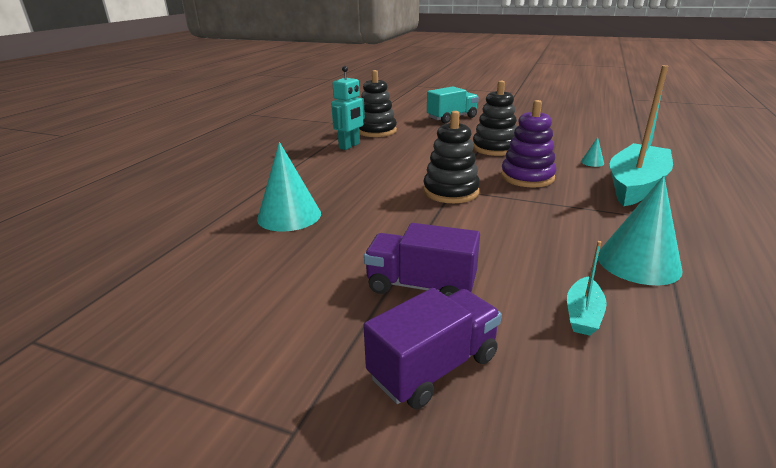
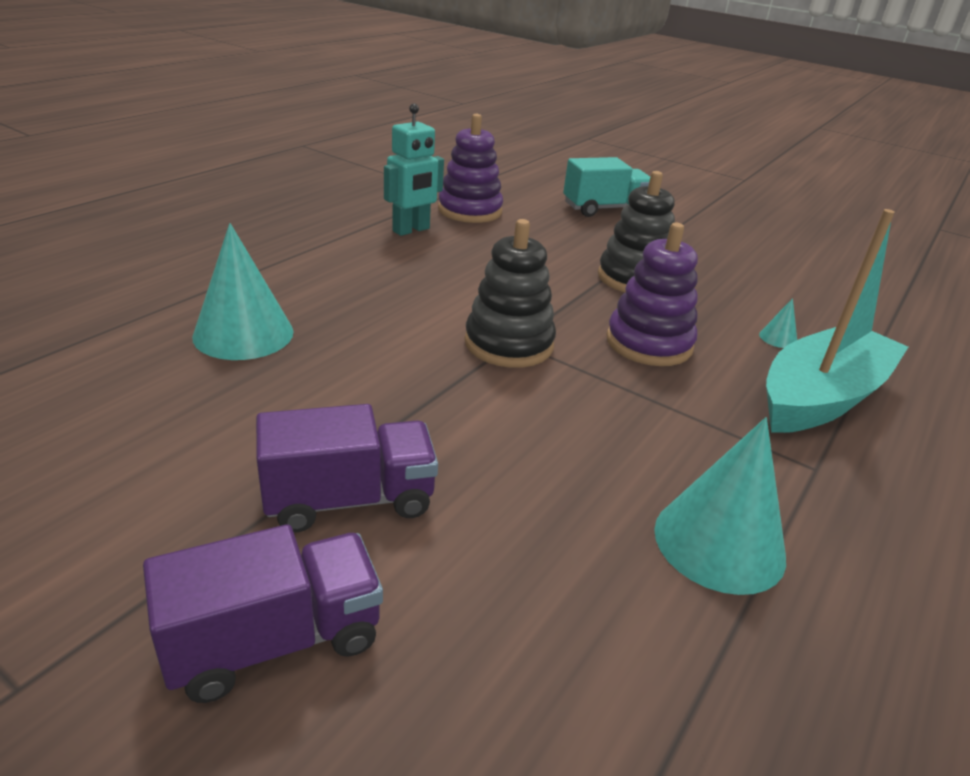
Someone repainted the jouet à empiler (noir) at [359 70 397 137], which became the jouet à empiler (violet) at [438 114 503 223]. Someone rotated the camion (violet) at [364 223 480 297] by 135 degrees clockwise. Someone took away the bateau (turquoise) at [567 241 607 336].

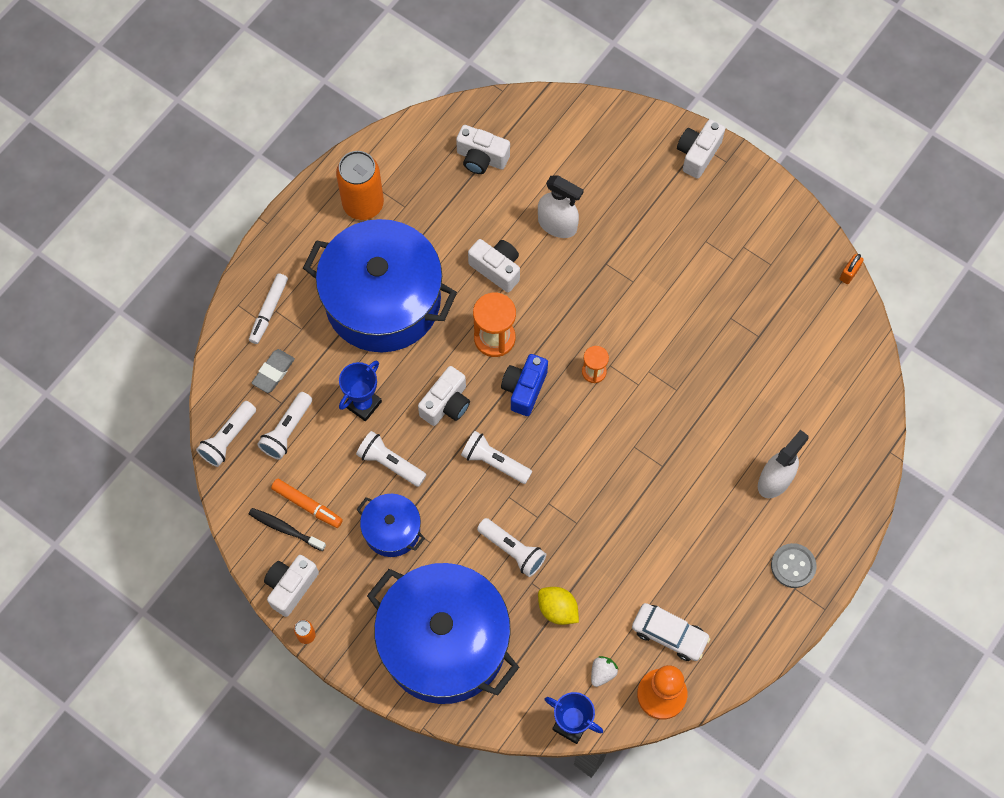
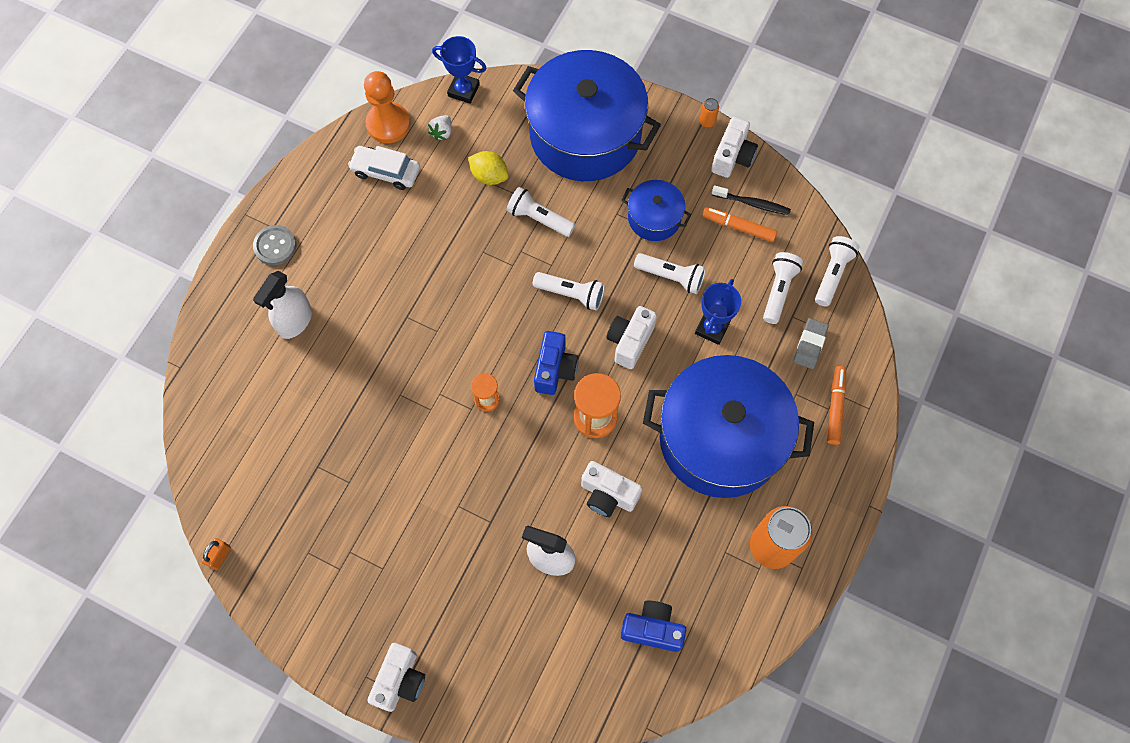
Someone repainted the appareil photo (blanc) at [456 125 510 174], which became the appareil photo (bleu) at [621 601 686 652]. Someone repainted the feutre (blanc) at [249 273 288 344], which became the feutre (orange) at [827 366 846 445].

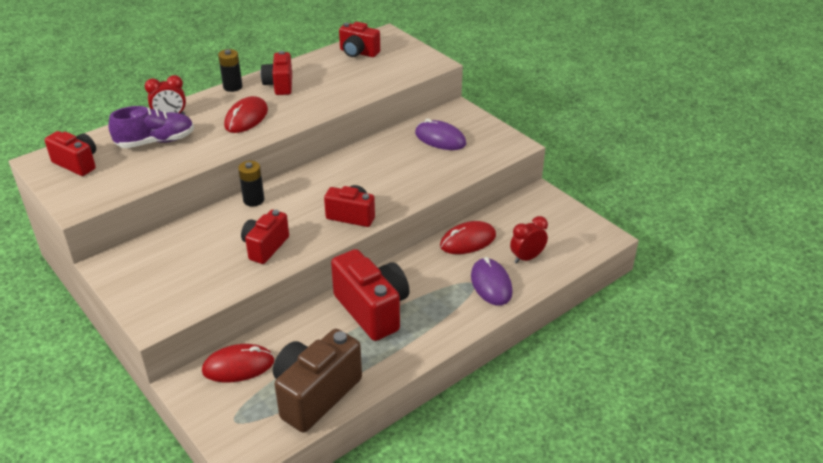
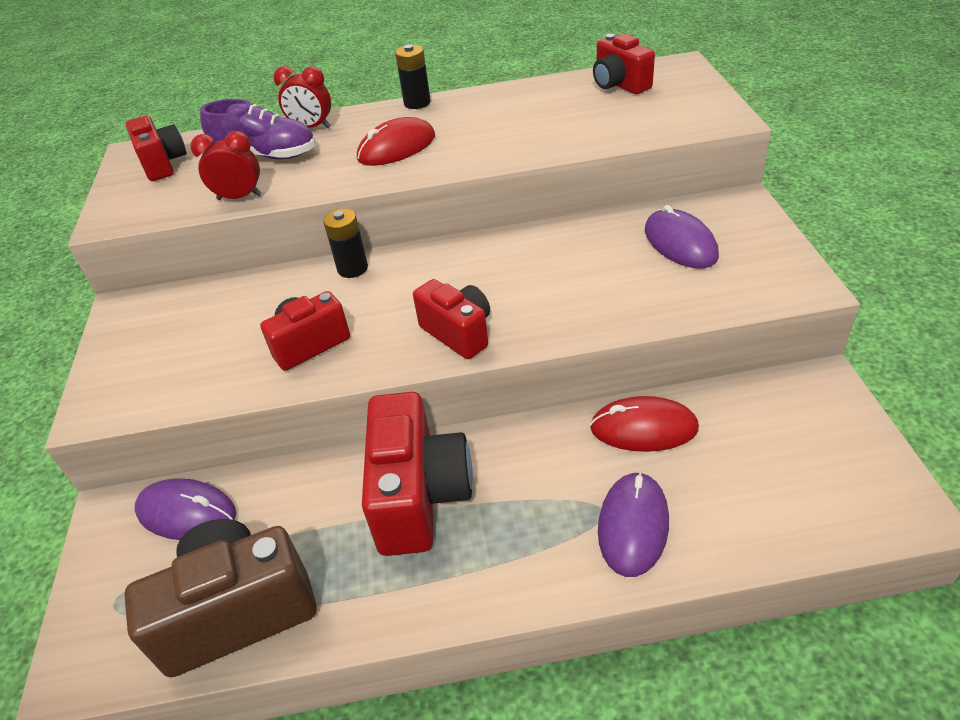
Someone took away the appareil photo (rouge) at [261 51 292 95]. Someone carried the réveil (rouge) from [510 216 548 263] to [190 131 262 200]. Someone repainted the souris (rouge) at [202 344 274 382], which became the souris (violet) at [135 478 236 540].

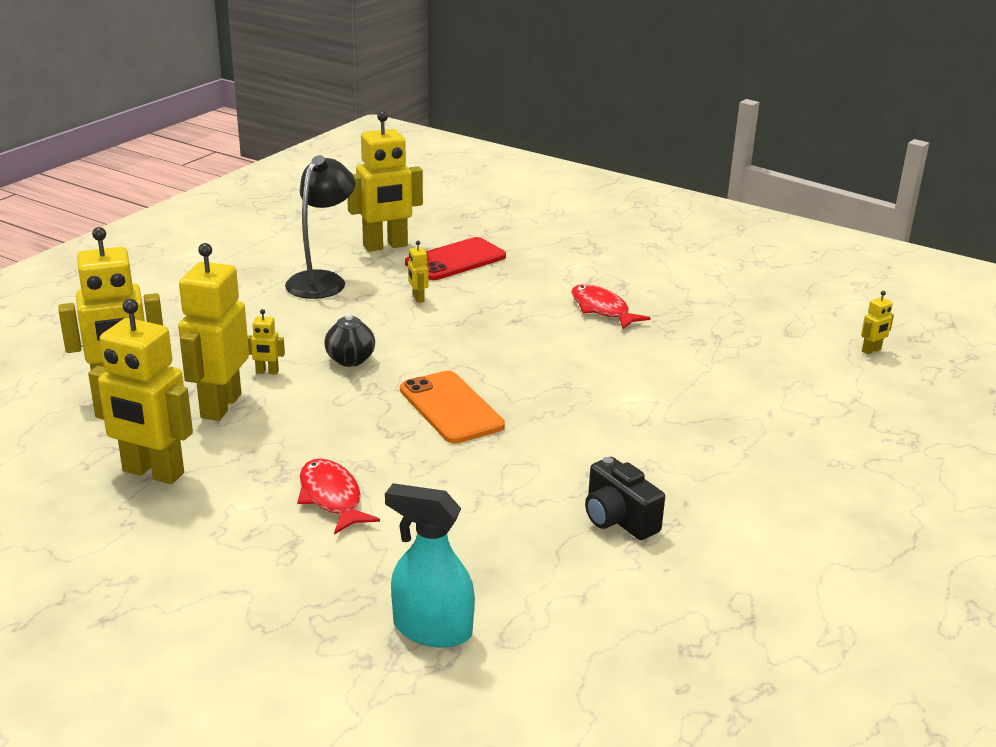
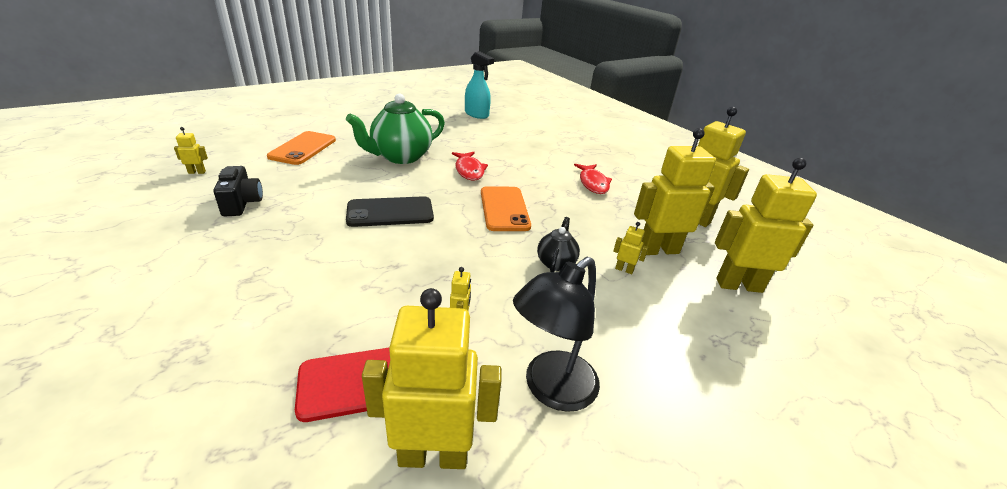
Someone rotated the robot (jaune) at [178 243 249 421] by 135 degrees counterclockwise. Someone carried the poisson (rouge) from [571 284 651 329] to [452 152 488 181]. Someone carried the appareil photo (noir) from [585 457 665 540] to [213 166 263 216]. Someone carried the vaporisateur (turquoise) from [385 483 475 648] to [465 51 494 119]. Someone put down the théière (vert) at [346 94 445 164]. Someone put down the téléphone (orange) at [267 131 336 165]. Someone put down the téléphone (noir) at [346 196 434 227].

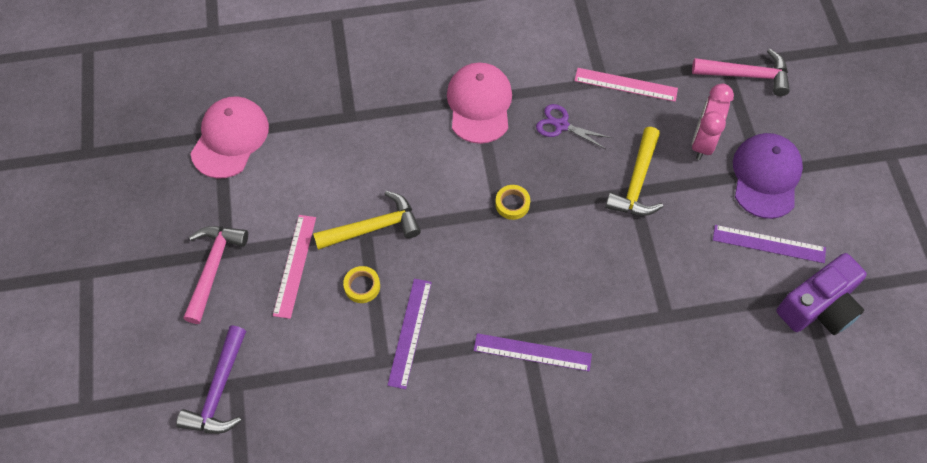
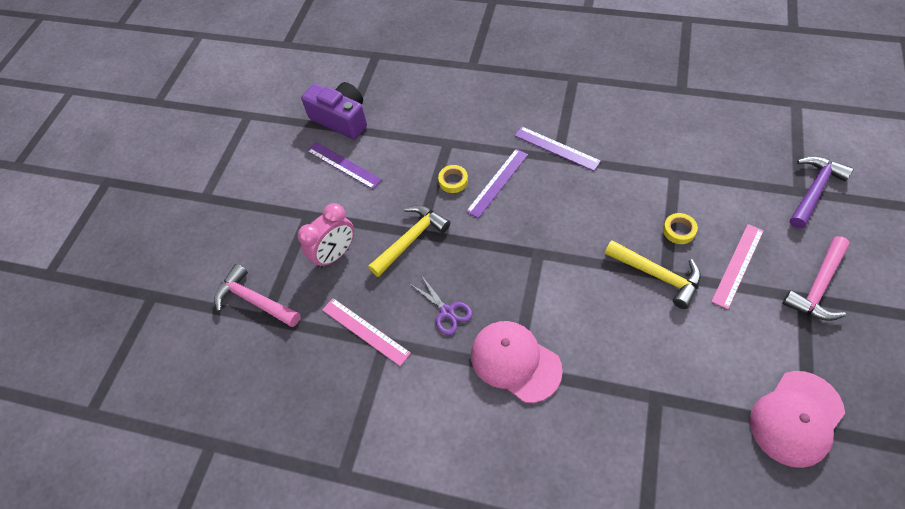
Someone rotated the casquette (rose) at [447 63 512 144] by 105 degrees clockwise. Someone took away the casquette (violet) at [733 133 803 219]. Someone carried the ruban adhésif (jaune) from [495 185 530 220] to [438 165 468 193]. Someone rotated the marteau (jaune) at [313 191 421 250] by 150 degrees counterclockwise. Someone rotated the appareil photo (violet) at [776 253 867 335] by 45 degrees clockwise. Someone carried the règle (violet) from [387 279 432 389] to [466 149 528 218].

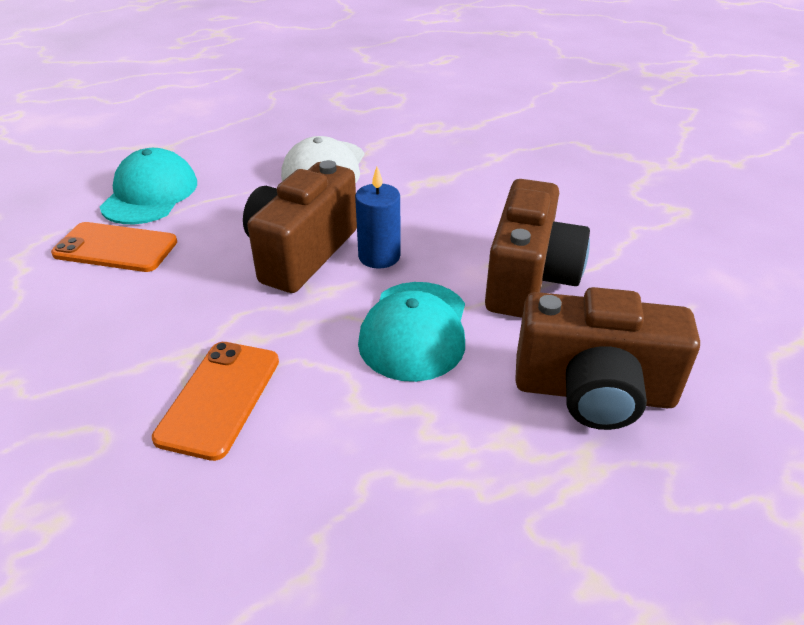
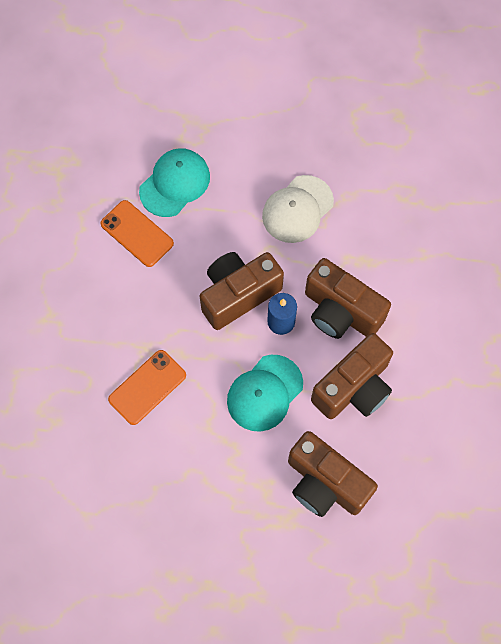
Someone put down the appareil photo (marron) at [305 258 391 339].

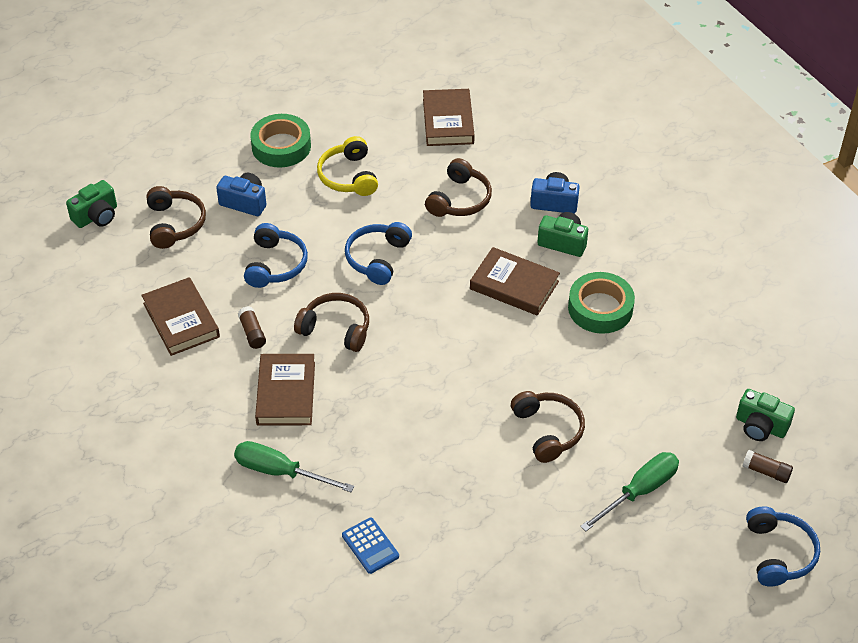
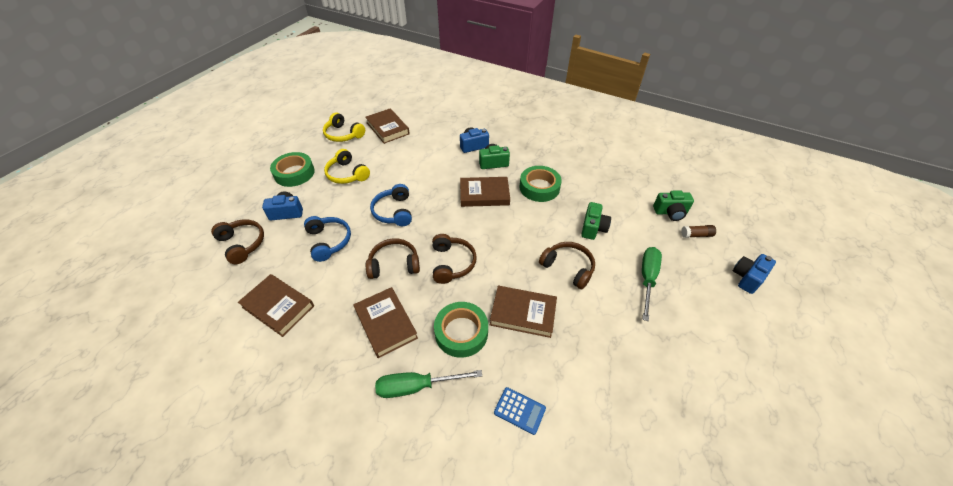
Someone carried the casque audio (marron) from [425 158 492 217] to [432 234 477 284]. Someone carried the appareil photo (vert) from [66 180 117 228] to [581 202 611 240]. Someone took away the bâton de colle (marron) at [238 306 266 349]. Someone swapped the casque audio (bleu) at [746 506 820 587] for the appareil photo (bleu) at [733 254 776 294]. Someone put down the casque audio (jaune) at [323 112 365 142]. Someone put down the livre (marron) at [490 286 557 338]. Someone put down the ruban adhésif (vert) at [434 302 488 358].

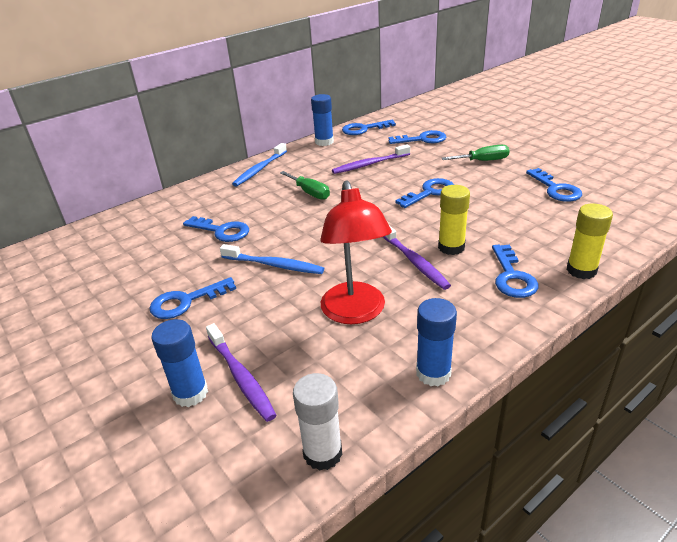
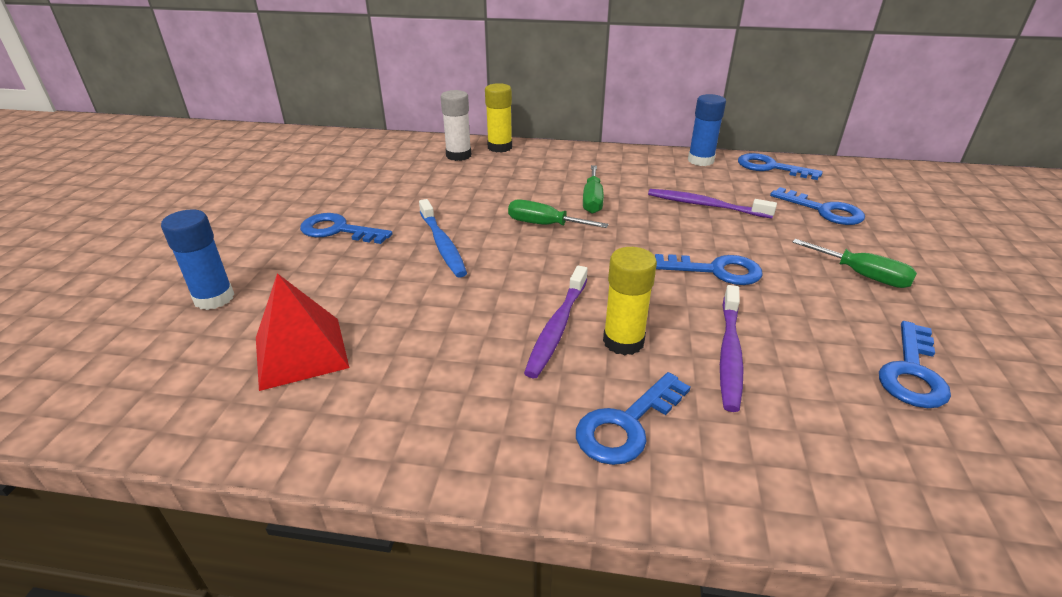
Someone took away the brosse à dents (bleu) at [232 143 287 186]. Someone took away the lampe (rouge) at [321 180 392 324]. Someone carried the bâton de colle (jaune) from [567 203 613 279] to [485 83 512 153]. Someone took away the clé (bleu) at [183 216 249 242]. Someone took away the bâton de colle (bleu) at [416 298 457 386]. Someone carried the brosse à dents (violet) from [206 323 277 422] to [720 285 744 412]. Someone carried the bâton de colle (blanc) from [293 373 342 471] to [441 90 471 161]. Someone put down the tournevis (vert) at [508 199 609 228]. Someone put down the pyramide (rouge) at [256 273 349 391].

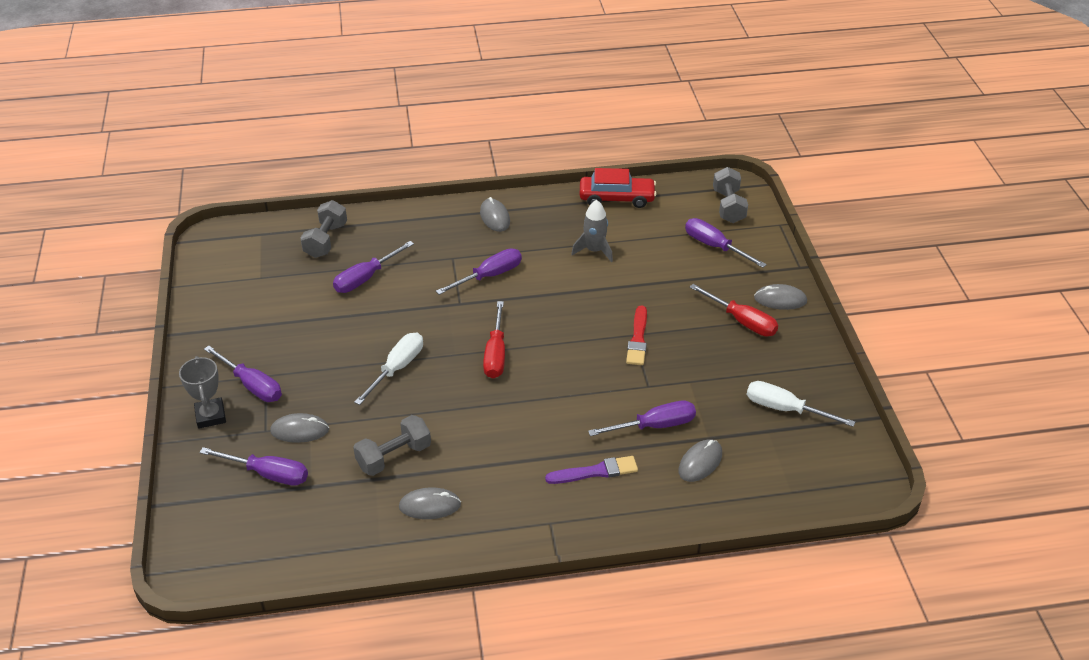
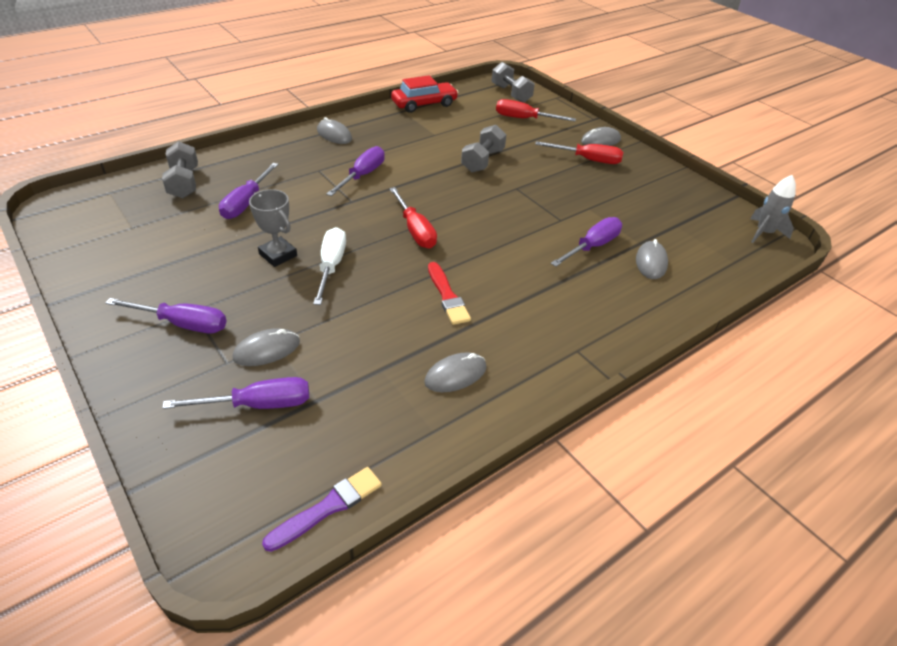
Someone carried the fusée (gris) from [571 200 613 262] to [750 175 796 243]. Someone repainted the tournevis (violet) at [685 218 767 268], which became the tournevis (rouge) at [496 99 576 121]. Someone carried the pinceau (rouge) from [626 306 647 365] to [428 262 471 325]. Someone carried the trophée (gris) from [179 356 226 429] to [249 189 297 267]. Someone took away the tournevis (blanc) at [747 381 855 427]. Someone carried the haltère (gris) from [353 415 431 476] to [461 125 507 172]. Someone carried the pinceau (violet) from [545 456 638 484] to [262 467 382 552].

